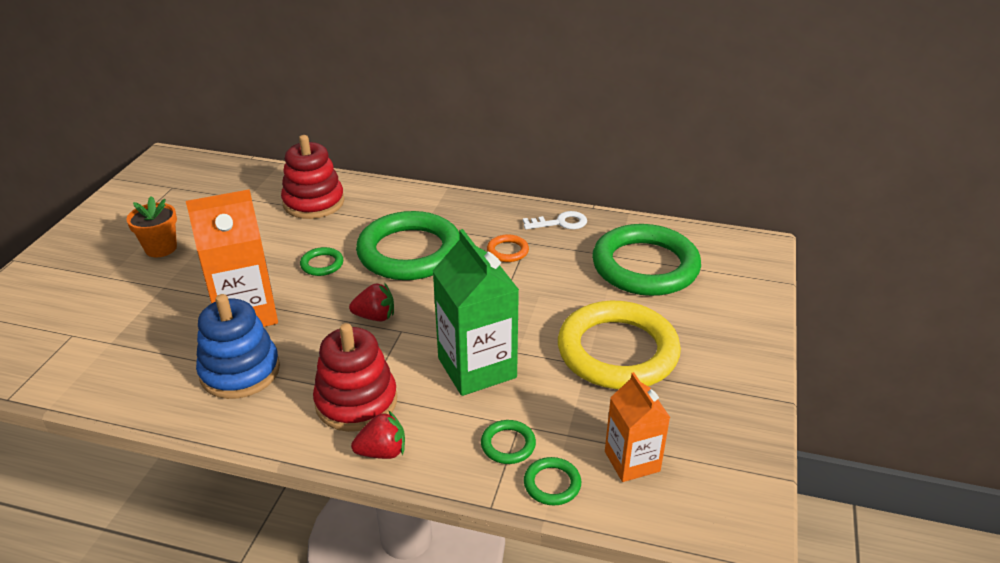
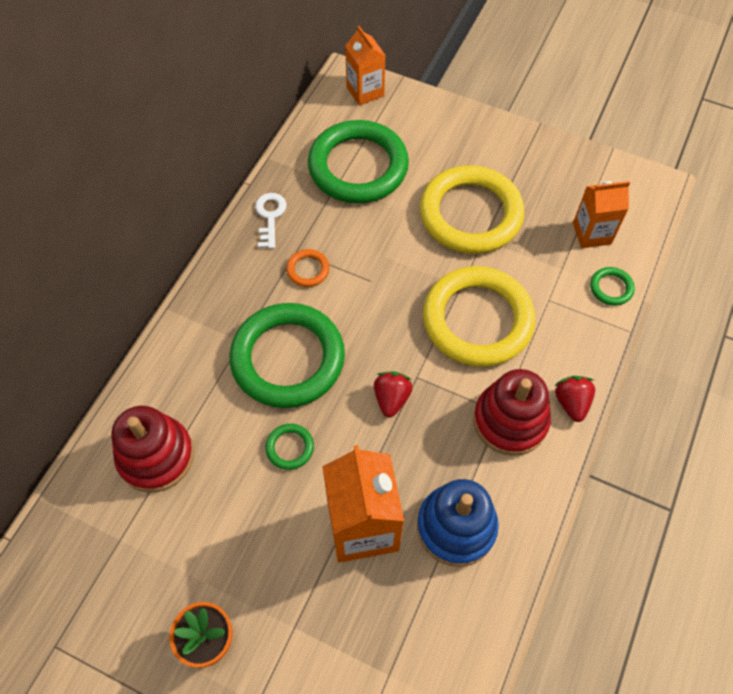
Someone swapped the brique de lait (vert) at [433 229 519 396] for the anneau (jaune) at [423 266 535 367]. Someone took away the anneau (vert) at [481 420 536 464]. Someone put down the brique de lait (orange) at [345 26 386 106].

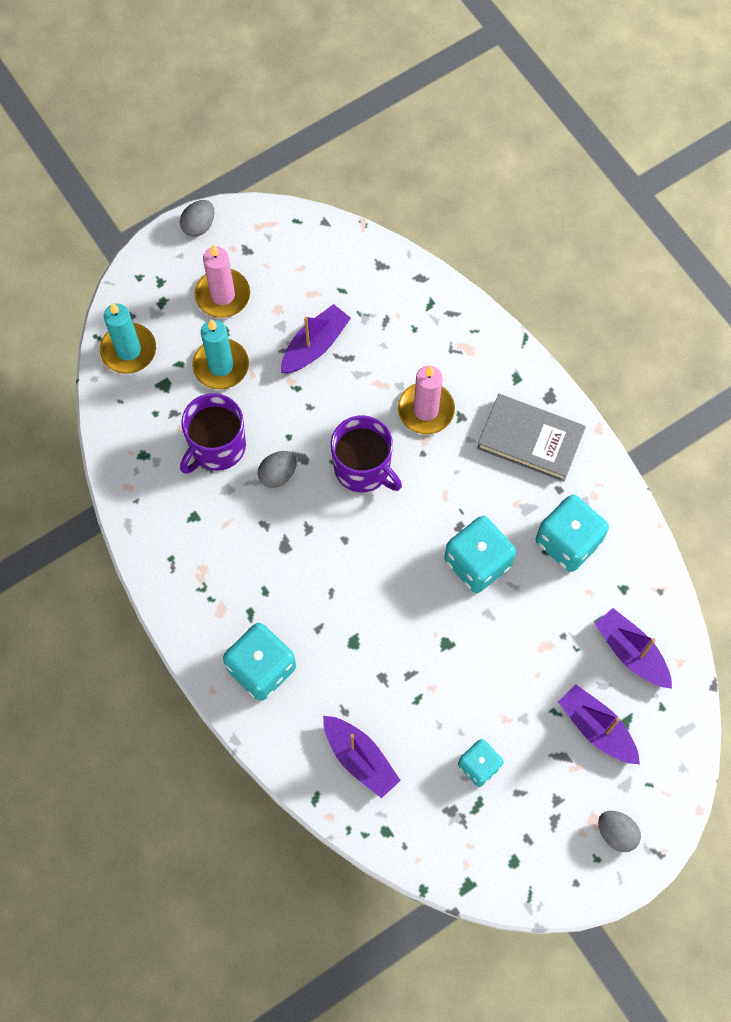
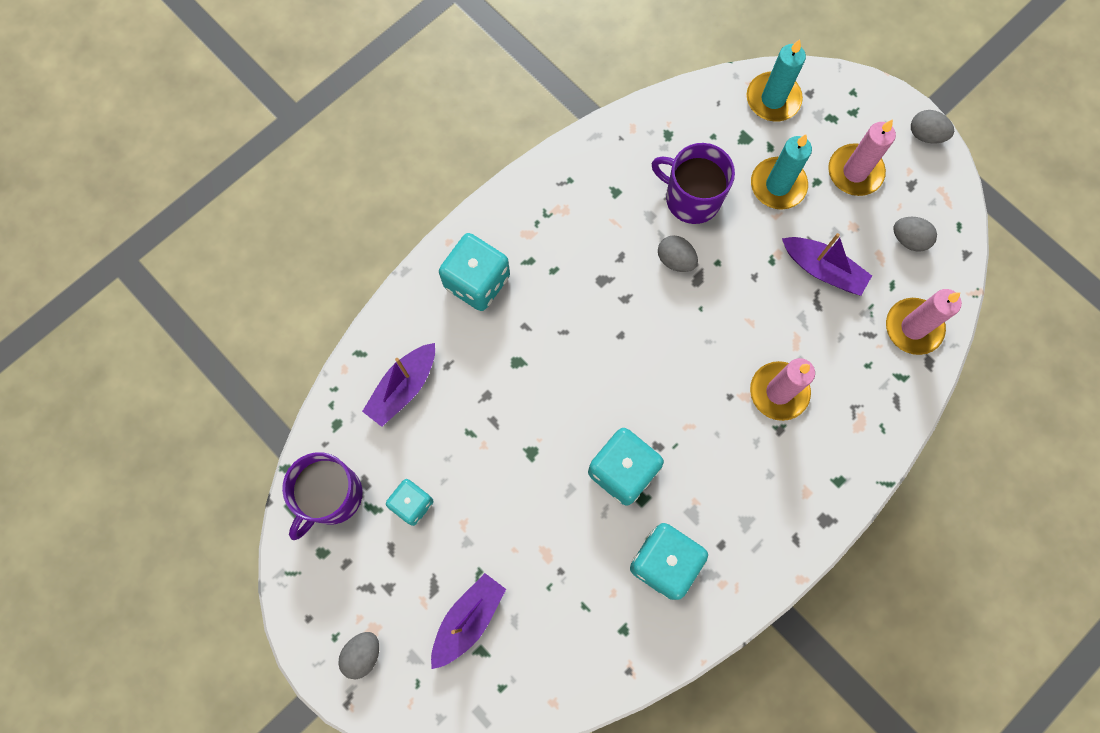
Someone took away the livre (gris) at [477 394 586 482]. Someone carried the tasse (violet) from [331 415 402 493] to [282 452 363 540]. Someone took away the bateau (violet) at [595 608 672 689]. Someone put down the œuf (gris) at [894 217 937 252]. Someone put down the bougie (rose) at [886 289 962 355].

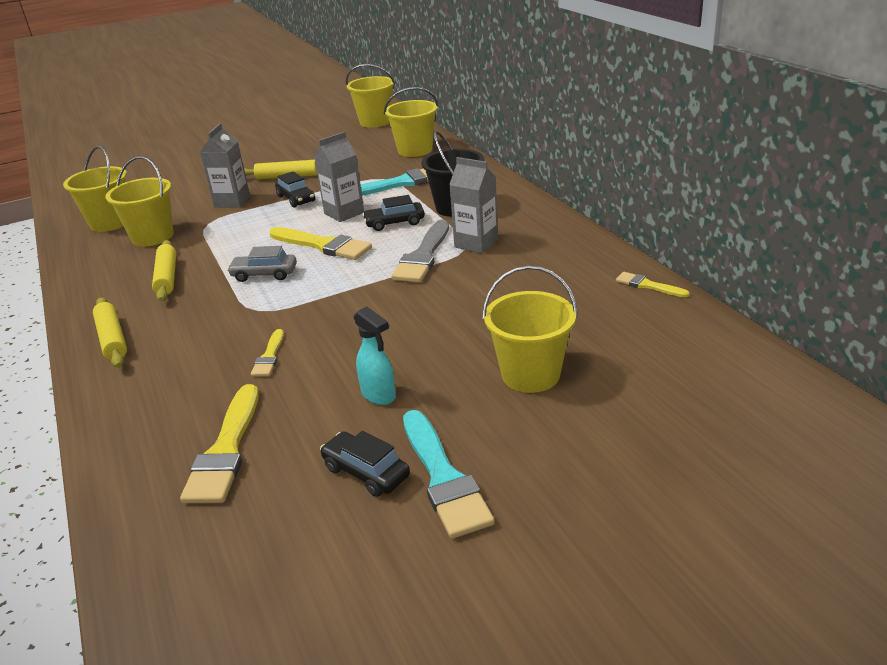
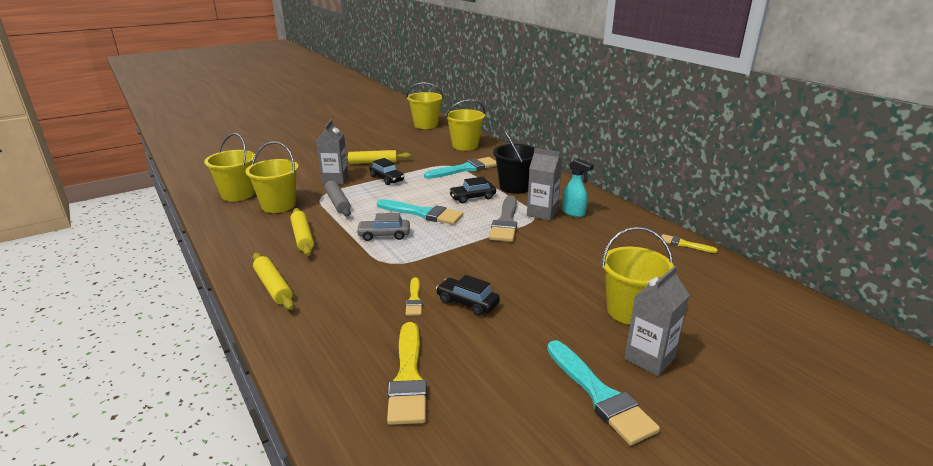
Someone carried the brique de lait (gris) from [314 132 364 222] to [624 266 690 376]. Someone repainted the pinceau (jaune) at [269 227 372 260], which became the pinceau (turquoise) at [377 199 463 225]. Someone carried the vaporisateur (turquoise) from [354 307 396 405] to [562 158 594 217]. Someone carried the voiture (noir) from [320 431 410 497] to [436 275 500 316]. Someone put down the rouleau à pâtisserie (gris) at [325 179 351 216].

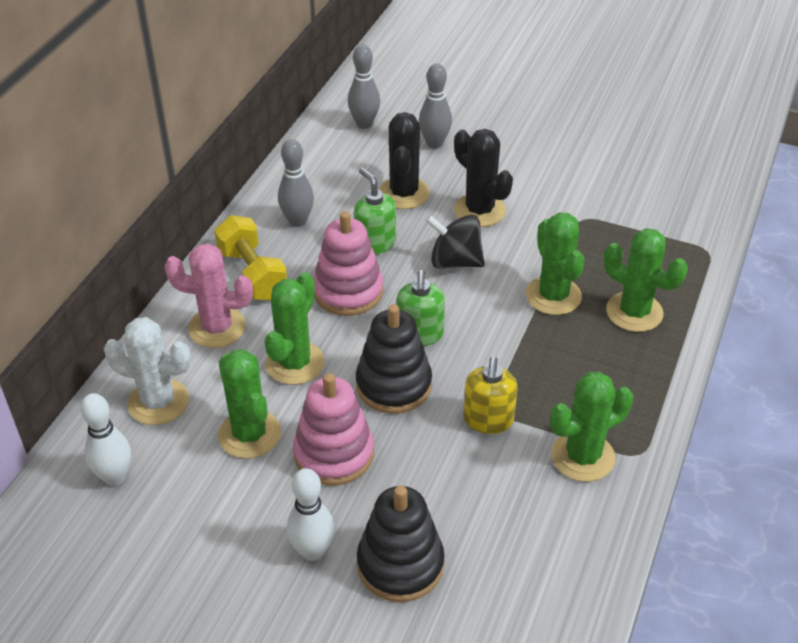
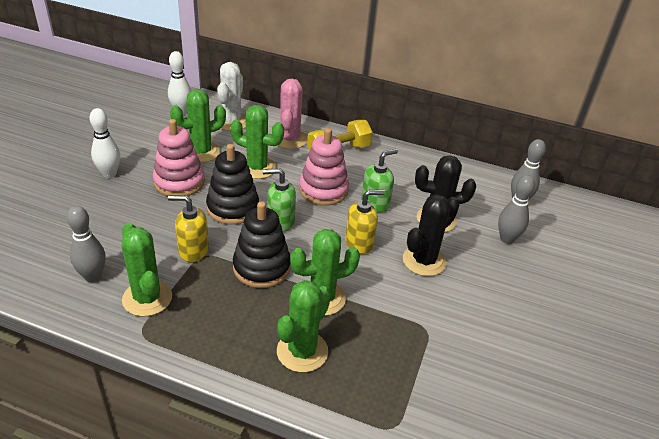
Someone carried the quille (gris) from [278 139 314 227] to [67 206 106 282]. Someone swapped the toupie (noir) at [426 215 485 269] for the distributeur de savon (jaune) at [345 190 385 254]. Someone carried the jouet à empiler (noir) from [357 486 445 602] to [233 201 291 288].

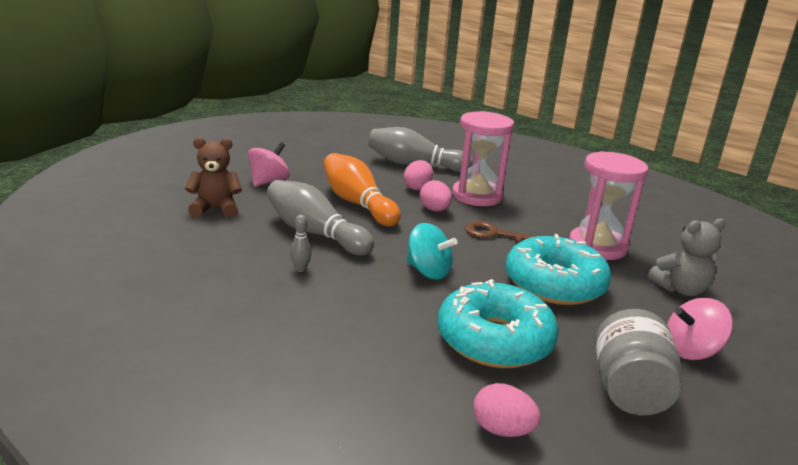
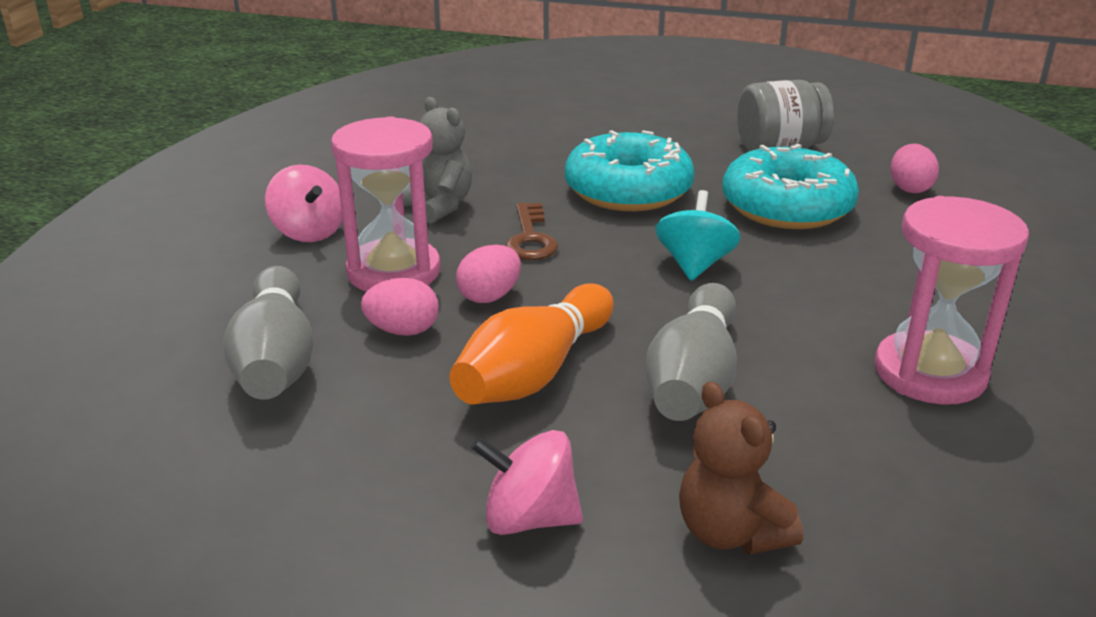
Someone carried the sablier (rose) from [569 151 649 260] to [875 196 1029 405]. Someone took away the quille (gris) at [290 215 312 272]. Someone carried the ours en peluche (gris) from [648 218 726 296] to [402 97 472 224]. Someone carried the toupie (rose) from [667 298 733 360] to [265 165 343 242].

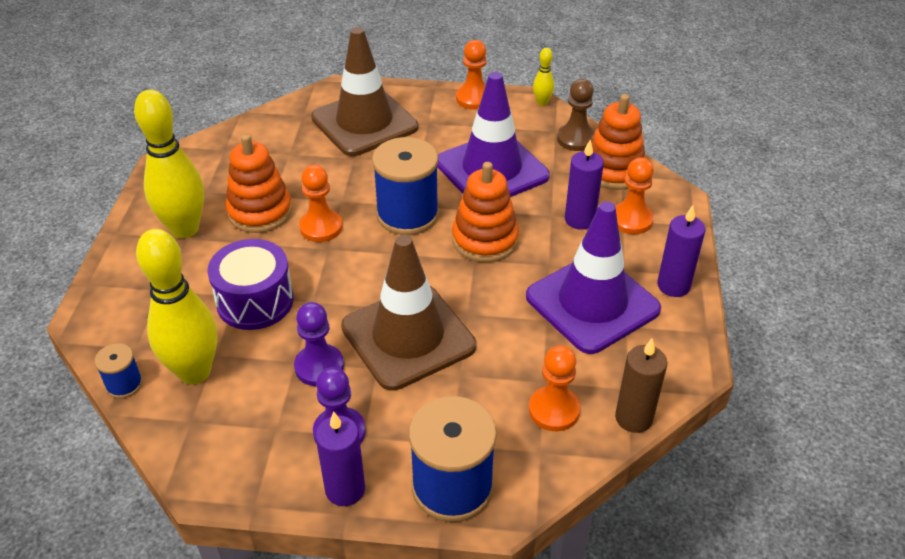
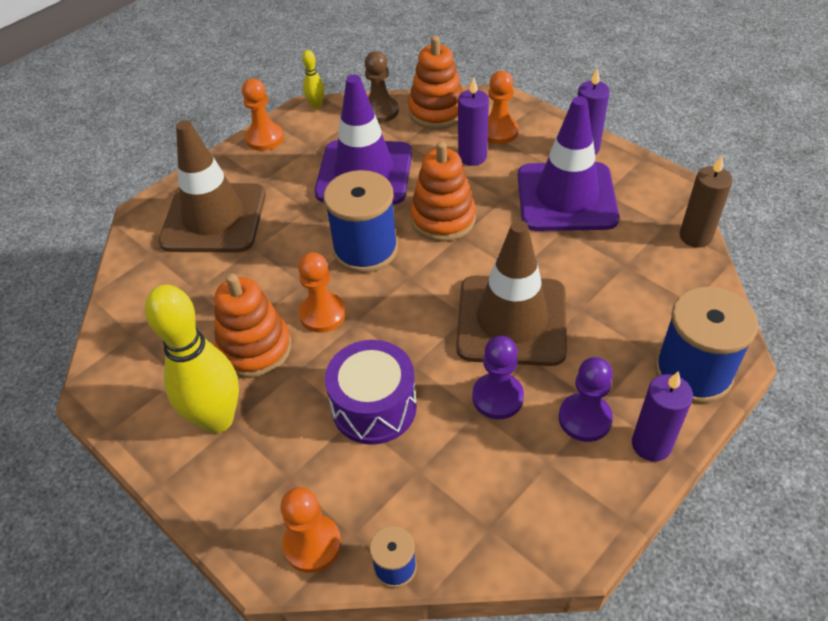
Someone took away the quille (jaune) at [136 229 218 384]. Someone carried the pion (orange) from [529 345 580 431] to [280 487 341 573].

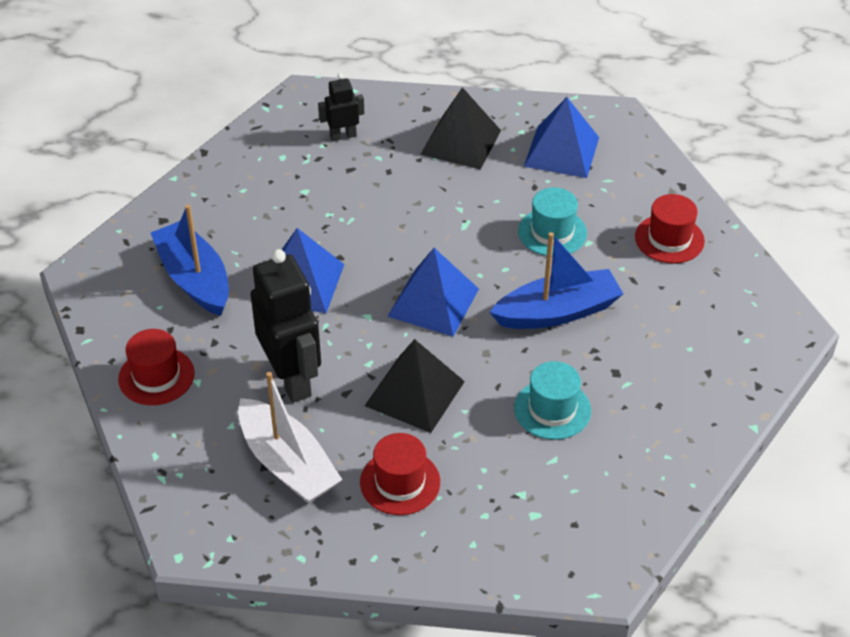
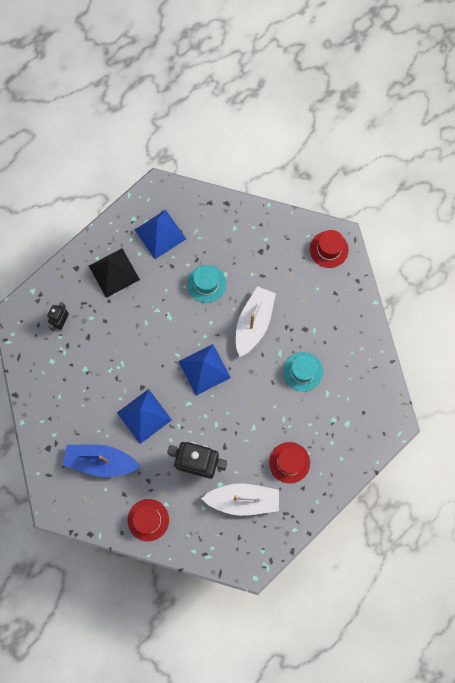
Someone carried the chapeau (rouge) from [635 194 705 263] to [310 230 349 268]. Someone repainted the bateau (bleu) at [489 232 623 329], which became the bateau (blanc) at [236 286 276 357]. Someone took away the pyramide (noir) at [365 339 465 433].

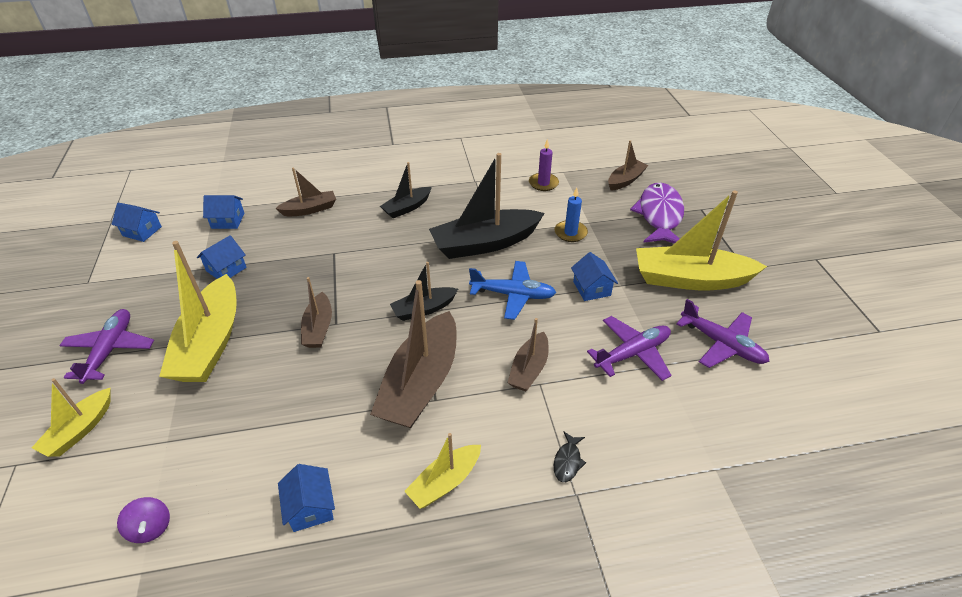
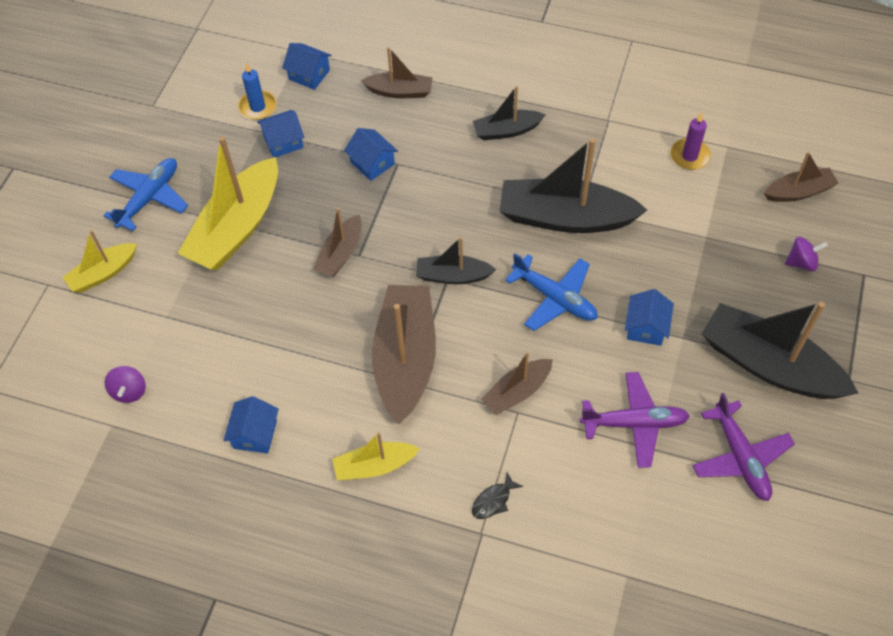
Someone swapped the poisson (violet) at [630 183 684 244] for the toupie (violet) at [785 237 828 271]. Someone carried the bougie (bleu) from [555 187 588 242] to [238 62 277 120]. Someone repainted the bateau (jaune) at [636 190 767 290], which became the bateau (noir) at [701 302 858 399]. Someone carried the maison (bleu) from [112 203 162 242] to [344 128 398 181]. Someone rotated the bateau (marron) at [370 280 456 428] by 135 degrees clockwise. Someone repainted the avion (violet) at [59 309 154 384], which became the avion (bleu) at [103 158 188 231].

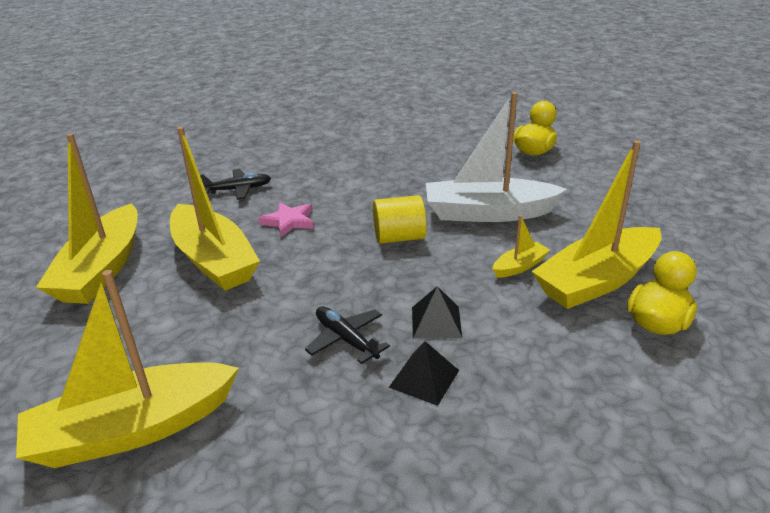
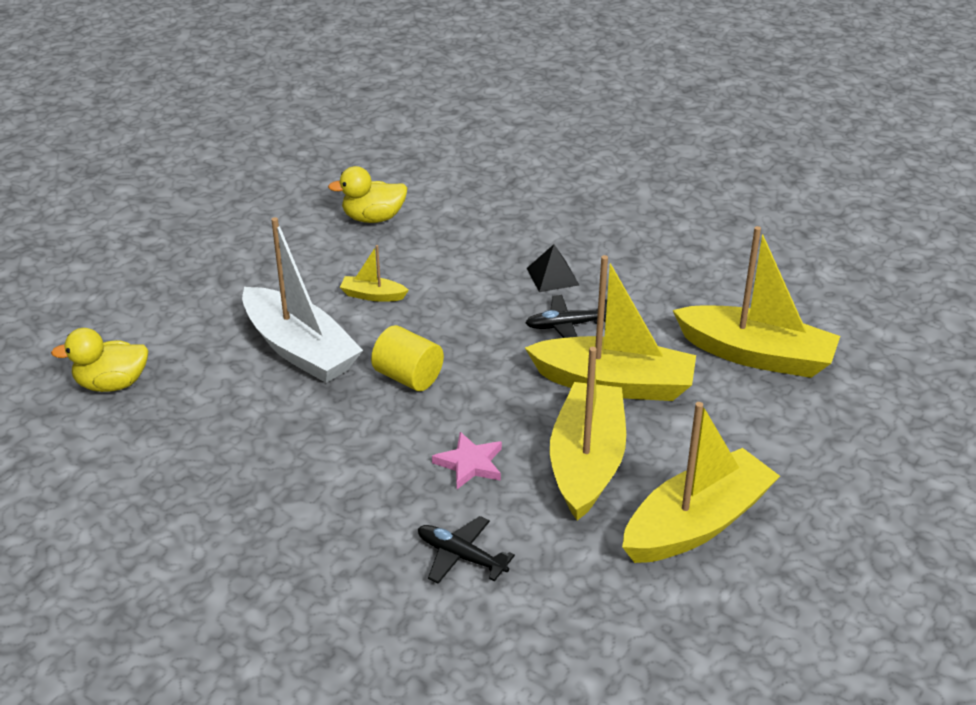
Someone carried the bateau (jaune) from [531 140 662 309] to [525 255 696 401]. Someone took away the pyramide (noir) at [412 286 462 339]. Someone rotated the avion (noir) at [305 307 390 364] by 75 degrees clockwise.

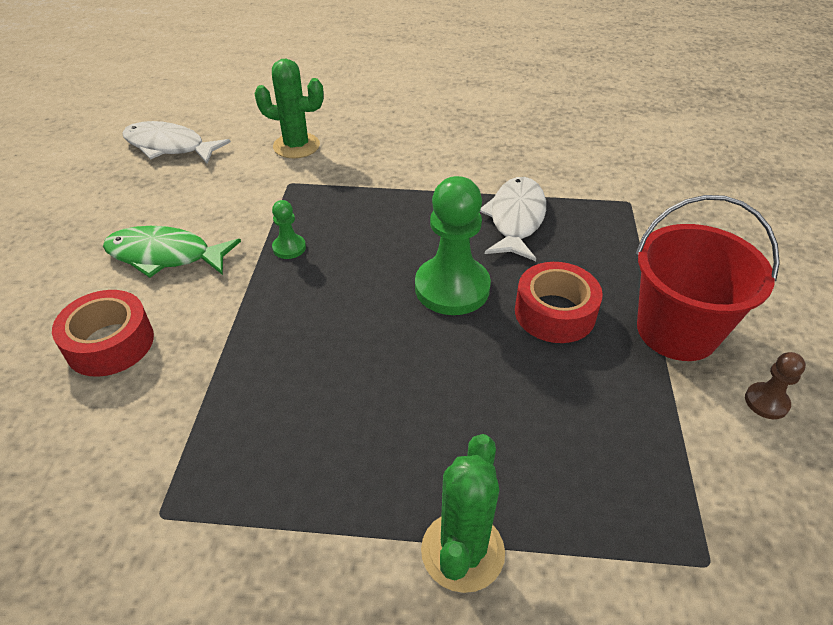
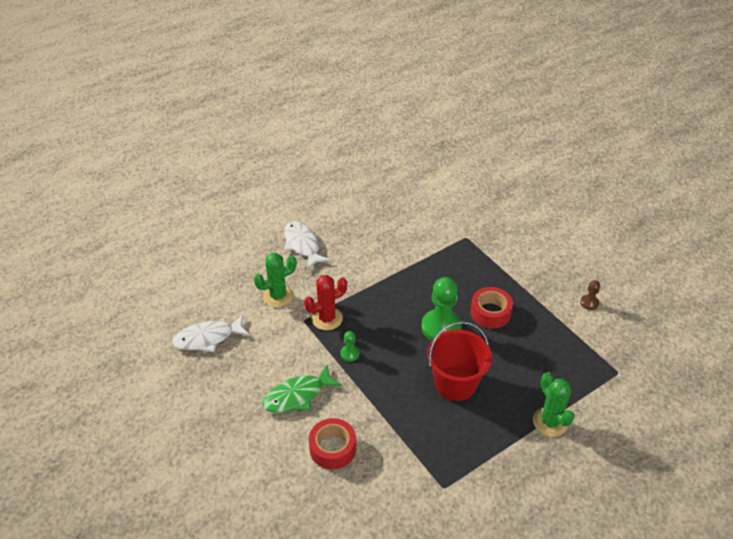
Someone carried the poisson (blanc) from [480 177 546 261] to [284 221 330 269]. Someone carried the seau (rouge) from [636 195 780 361] to [427 321 492 401]. Someone put down the cactus (rouge) at [304 275 347 330].

